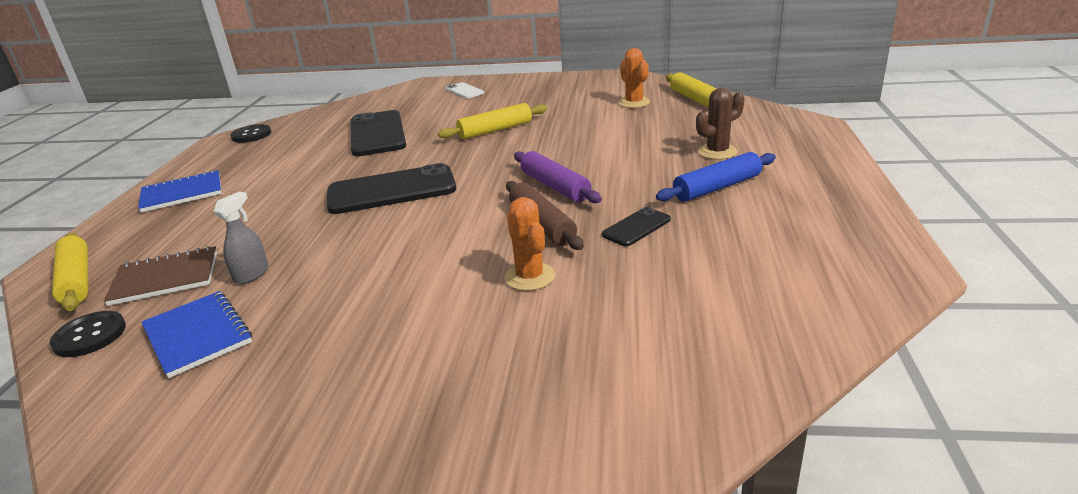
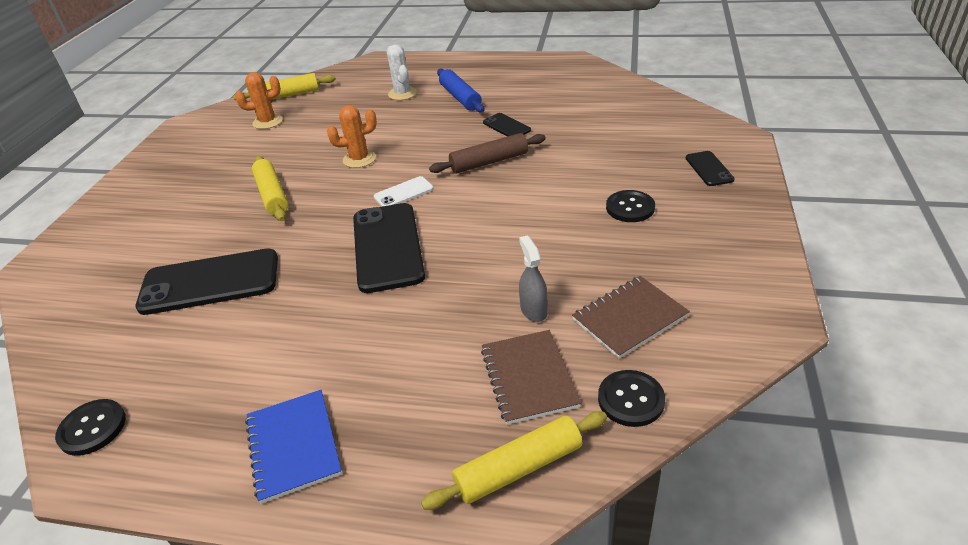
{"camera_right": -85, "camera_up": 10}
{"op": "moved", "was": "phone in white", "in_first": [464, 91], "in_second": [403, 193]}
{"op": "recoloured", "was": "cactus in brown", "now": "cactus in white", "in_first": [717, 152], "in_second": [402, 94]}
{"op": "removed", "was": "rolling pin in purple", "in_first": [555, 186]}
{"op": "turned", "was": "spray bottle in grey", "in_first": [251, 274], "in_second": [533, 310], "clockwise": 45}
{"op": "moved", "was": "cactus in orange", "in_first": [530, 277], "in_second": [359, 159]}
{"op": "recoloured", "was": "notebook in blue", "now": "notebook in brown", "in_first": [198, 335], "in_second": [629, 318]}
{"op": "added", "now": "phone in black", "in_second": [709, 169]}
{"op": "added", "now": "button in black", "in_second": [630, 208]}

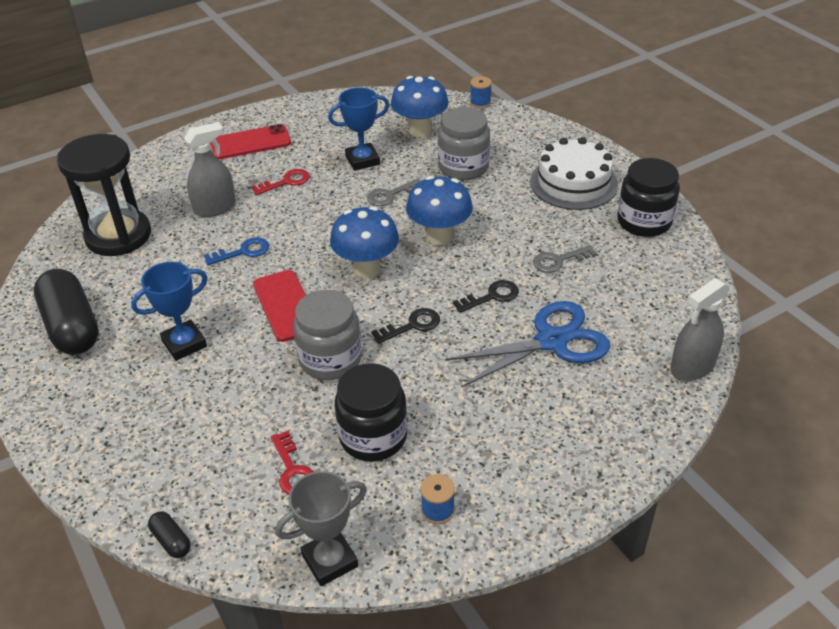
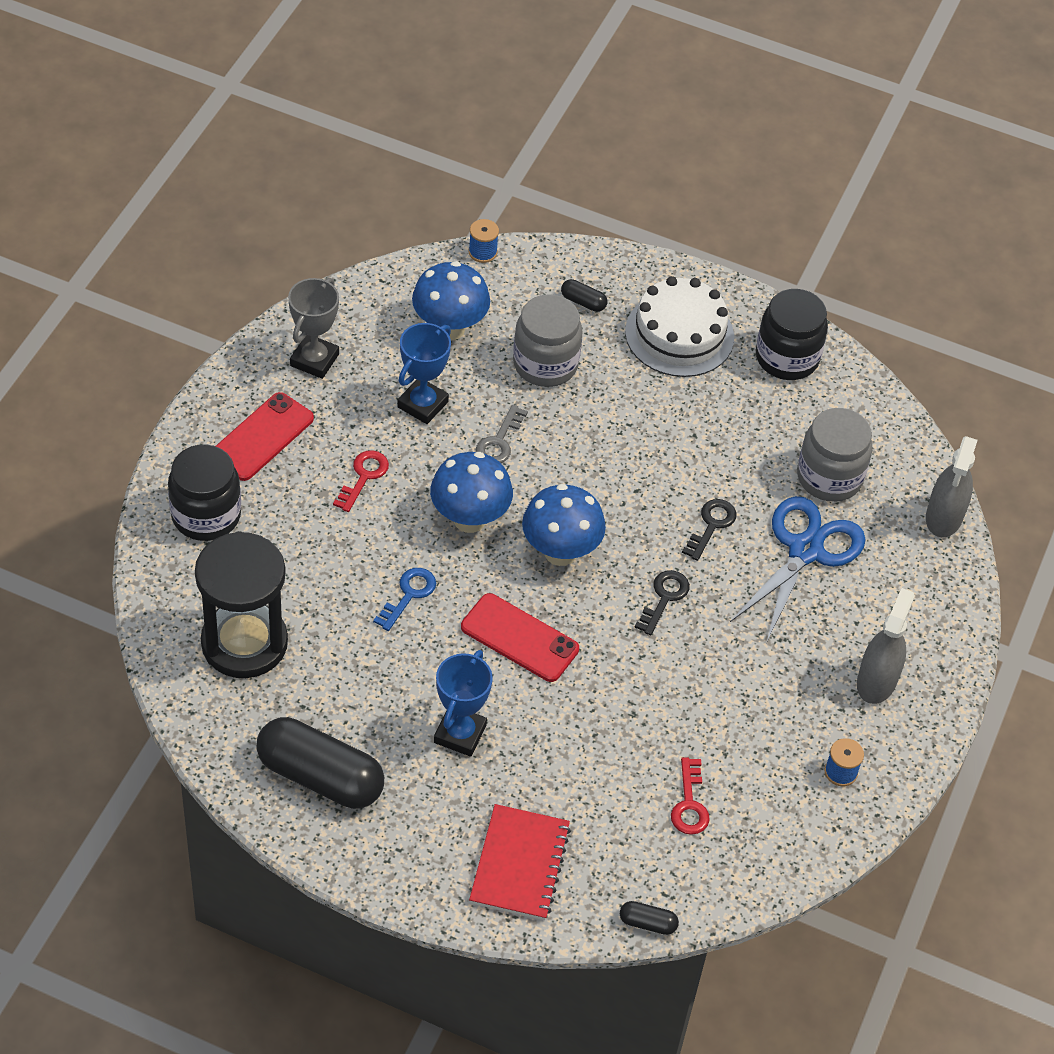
{"camera_right": -40, "camera_up": 10}
{"op": "moved", "was": "spray bottle in grey", "in_first": [215, 208], "in_second": [876, 681]}
{"op": "moved", "was": "mushroom in blue", "in_first": [439, 236], "in_second": [469, 519]}
{"op": "removed", "was": "key in grey", "in_first": [559, 261]}
{"op": "moved", "was": "jar in grey", "in_first": [330, 359], "in_second": [829, 477]}
{"op": "moved", "was": "jar in black", "in_first": [373, 437], "in_second": [206, 515]}
{"op": "turned", "was": "key in red", "in_first": [293, 470], "in_second": [689, 804], "clockwise": 60}
{"op": "moved", "was": "trophy in grey", "in_first": [330, 560], "in_second": [314, 360]}
{"op": "added", "now": "capsule in black", "in_second": [583, 302]}
{"op": "added", "now": "notebook in red", "in_second": [520, 864]}

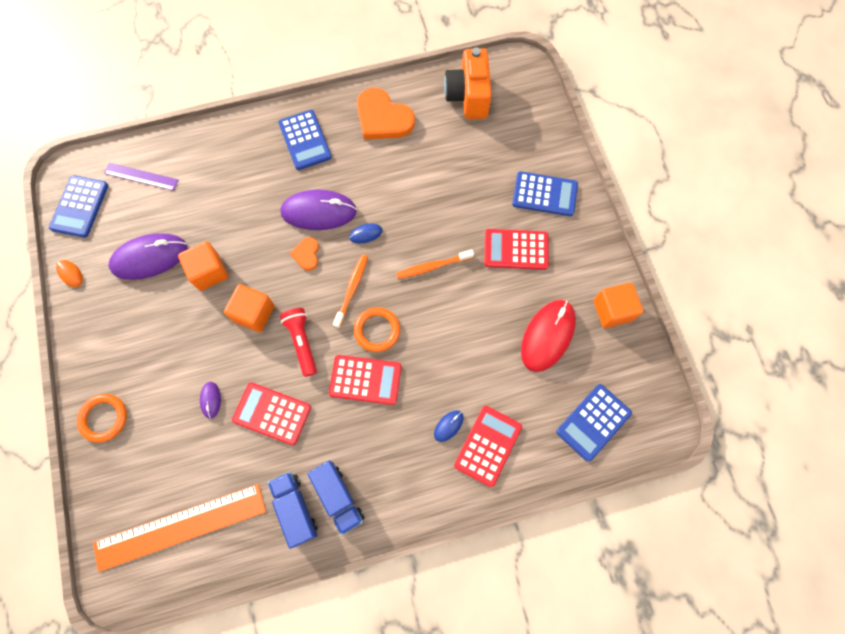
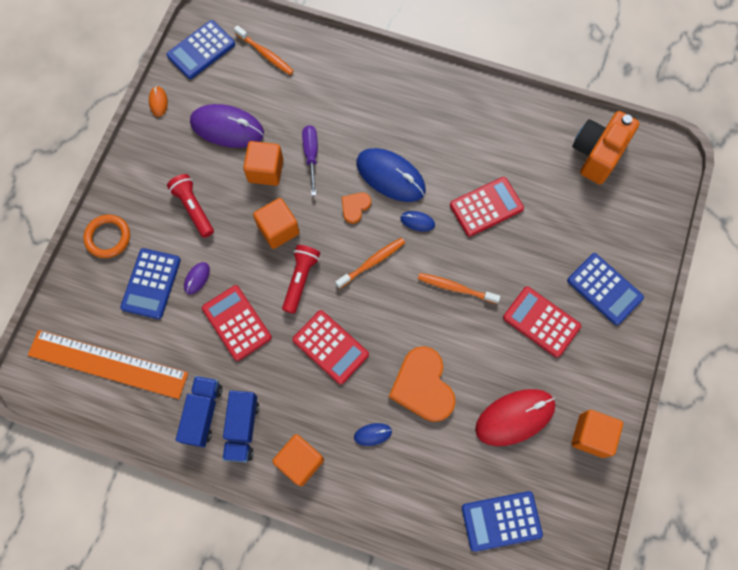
{"camera_right": 35, "camera_up": 0}
{"op": "moved", "was": "heart in orange", "in_first": [383, 118], "in_second": [423, 386]}
{"op": "moved", "was": "calculator in blue", "in_first": [305, 140], "in_second": [151, 283]}
{"op": "replaced", "was": "ruler in purple", "now": "toothbrush in orange", "in_first": [141, 176], "in_second": [265, 54]}
{"op": "recoloured", "was": "mouse in purple", "now": "mouse in blue", "in_first": [319, 212], "in_second": [390, 176]}
{"op": "removed", "was": "ring in orange", "in_first": [377, 330]}
{"op": "moved", "was": "calculator in red", "in_first": [488, 446], "in_second": [486, 207]}
{"op": "added", "now": "screwdriver in purple", "in_second": [311, 155]}
{"op": "added", "now": "flashlight in red", "in_second": [193, 208]}
{"op": "added", "now": "cube in orange", "in_second": [300, 461]}

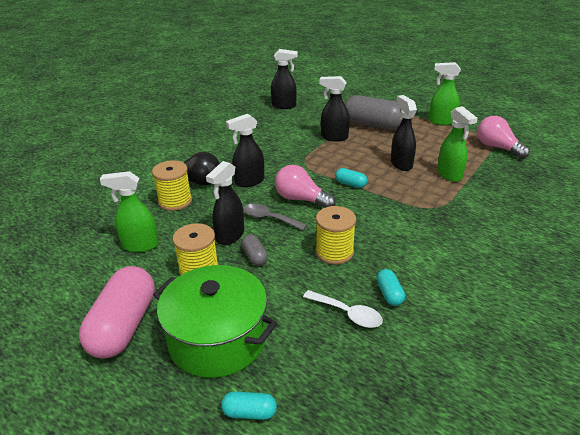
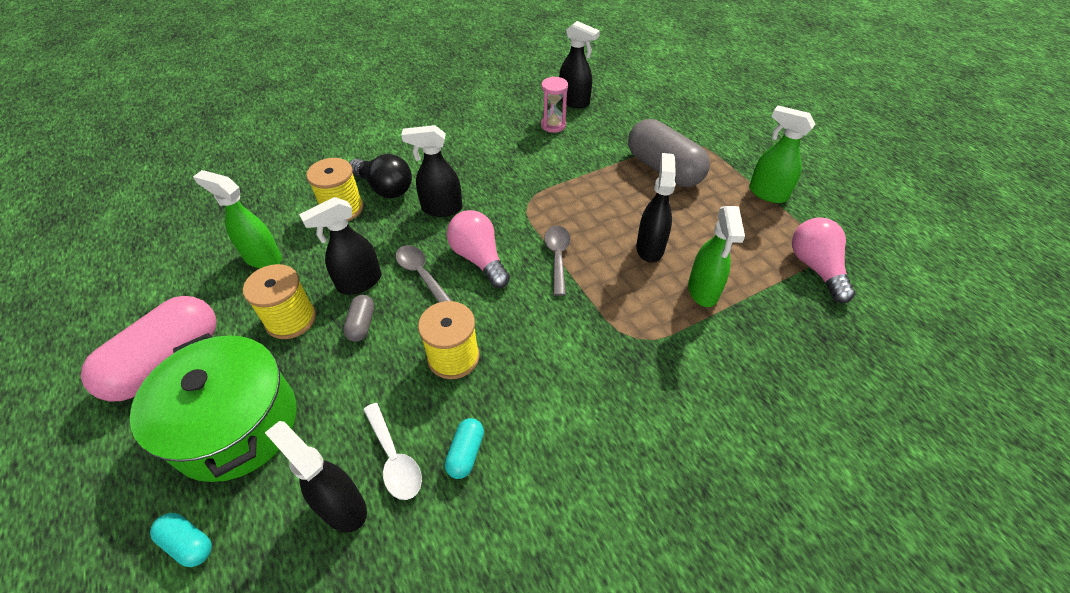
{"camera_right": 25, "camera_up": 15}
{"op": "moved", "was": "spray bottle in black", "in_first": [334, 137], "in_second": [342, 506]}
{"op": "replaced", "was": "capsule in turquoise", "now": "spoon in grey", "in_first": [350, 184], "in_second": [557, 257]}
{"op": "added", "now": "hourglass in pink", "in_second": [553, 125]}

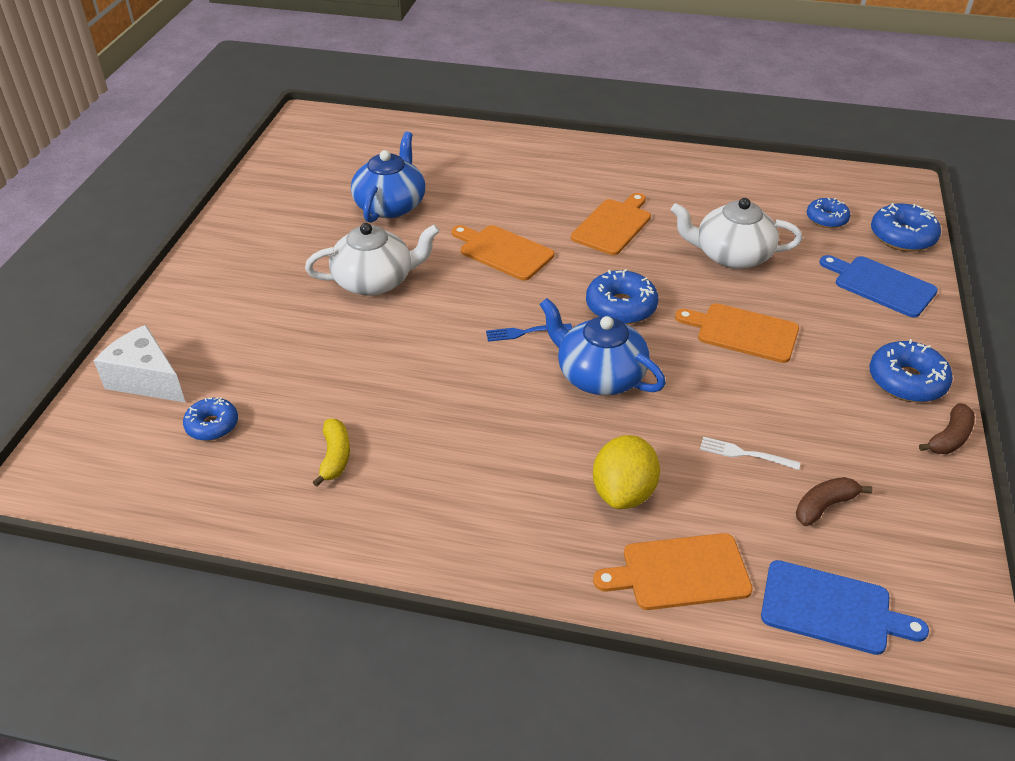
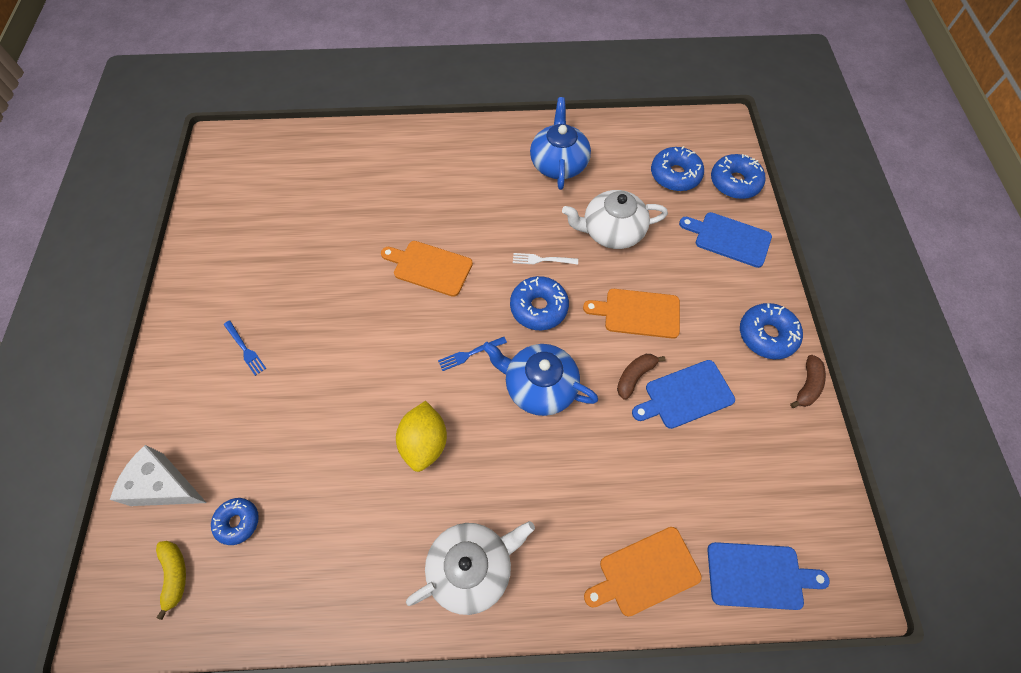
{"camera_right": -15, "camera_up": 20}
{"op": "moved", "was": "teapot in blue", "in_first": [391, 205], "in_second": [558, 163]}
{"op": "removed", "was": "cutting board in orange", "in_first": [613, 225]}
{"op": "resized", "was": "donut in blue", "in_first": [826, 219], "in_second": [675, 175], "ratio": 1.53}
{"op": "moved", "was": "teapot in white", "in_first": [375, 281], "in_second": [472, 568]}
{"op": "moved", "was": "banana in yellow", "in_first": [335, 457], "in_second": [175, 575]}
{"op": "moved", "was": "lemon in yellow", "in_first": [623, 492], "in_second": [424, 443]}
{"op": "moved", "was": "fork in white", "in_first": [745, 454], "in_second": [542, 260]}
{"op": "moved", "was": "banana in brown", "in_first": [824, 506], "in_second": [635, 376]}
{"op": "added", "now": "fork in blue", "in_second": [245, 349]}
{"op": "added", "now": "cutting board in blue", "in_second": [685, 395]}

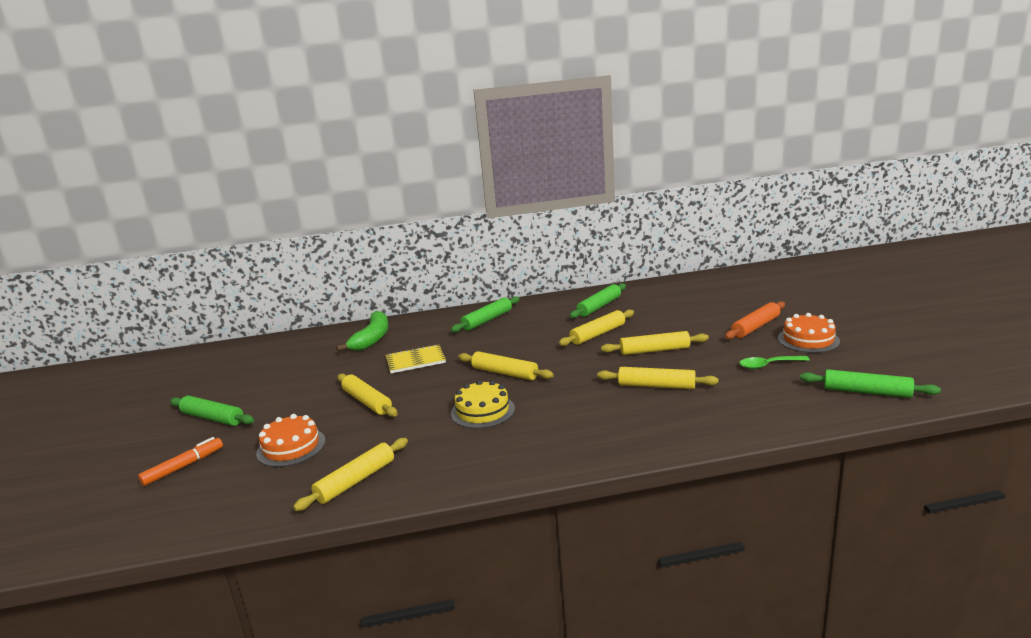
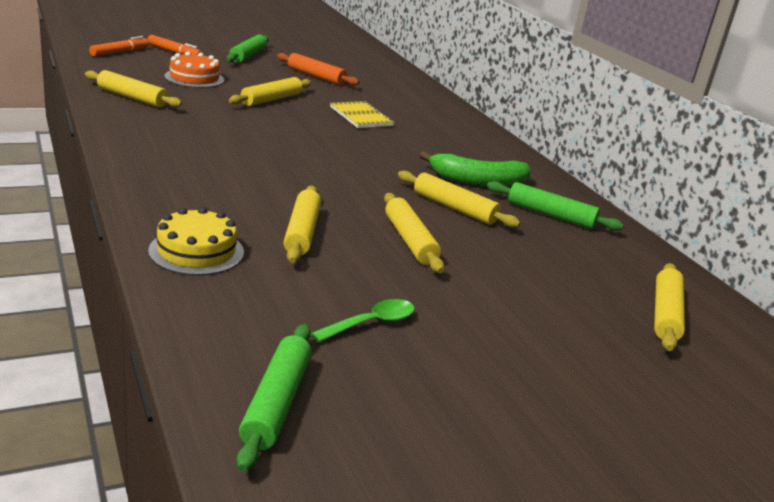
{"camera_right": 70, "camera_up": 5}
{"op": "removed", "was": "rolling pin in green", "in_first": [487, 320]}
{"op": "moved", "was": "rolling pin in orange", "in_first": [755, 327], "in_second": [316, 76]}
{"op": "moved", "was": "banana in green", "in_first": [372, 339], "in_second": [477, 181]}
{"op": "removed", "was": "cake in orange", "in_first": [808, 340]}
{"op": "moved", "was": "rolling pin in yellow", "in_first": [505, 373], "in_second": [665, 314]}
{"op": "turned", "was": "spoon in green", "in_first": [768, 365], "in_second": [371, 323], "clockwise": 75}
{"op": "moved", "was": "cake in yellow", "in_first": [482, 411], "in_second": [196, 251]}
{"op": "added", "now": "marker in orange", "in_second": [119, 52]}

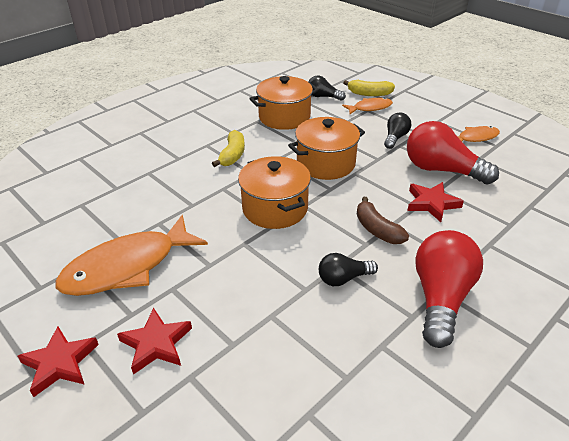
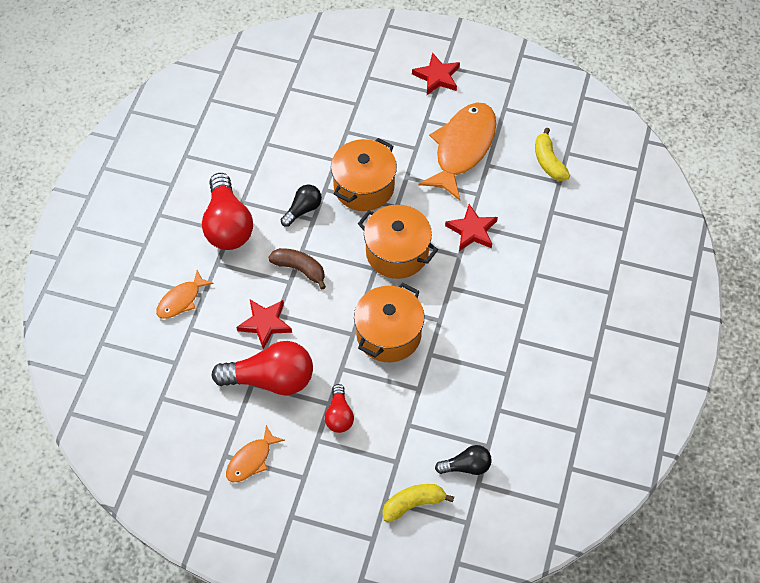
{"camera_right": 150, "camera_up": 20}
{"op": "moved", "was": "pot in orange", "in_first": [284, 117], "in_second": [364, 187]}
{"op": "moved", "was": "fish in orange", "in_first": [370, 108], "in_second": [181, 300]}
{"op": "recoloured", "was": "light bulb in black", "now": "light bulb in red", "in_first": [395, 138], "in_second": [339, 415]}
{"op": "moved", "was": "banana in yellow", "in_first": [232, 155], "in_second": [548, 162]}
{"op": "moved", "was": "star in red", "in_first": [156, 344], "in_second": [472, 230]}

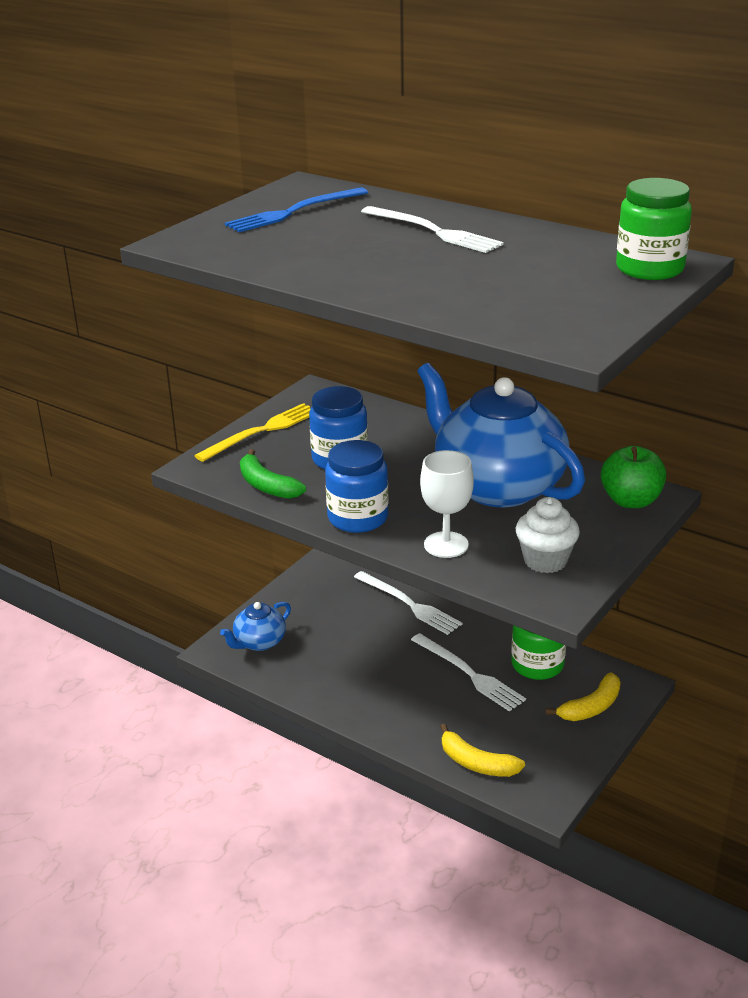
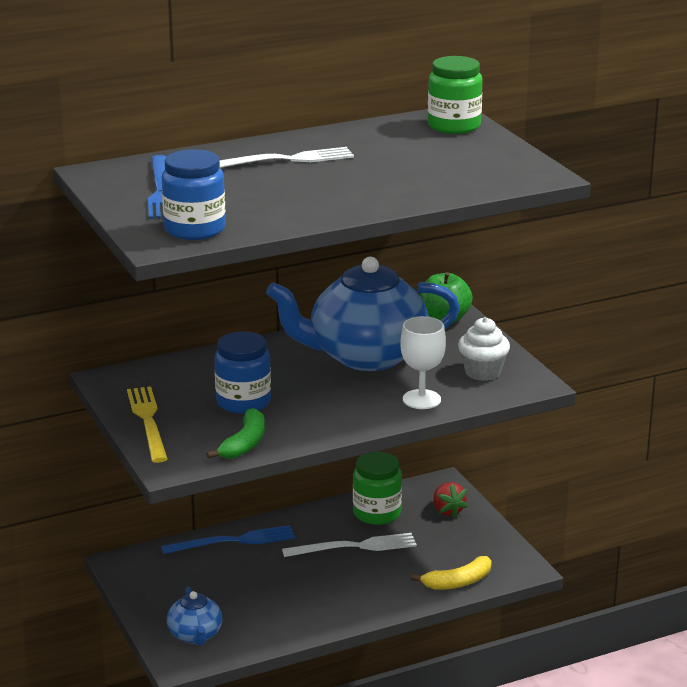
{"camera_right": -60, "camera_up": -5}
{"op": "moved", "was": "jar in blue", "in_first": [358, 518], "in_second": [194, 229]}
{"op": "turned", "was": "banana in green", "in_first": [266, 485], "in_second": [244, 444], "clockwise": -60}
{"op": "recoloured", "was": "fork in white", "now": "fork in blue", "in_first": [409, 604], "in_second": [233, 541]}
{"op": "replaced", "was": "banana in yellow", "now": "strawberry in red", "in_first": [591, 707], "in_second": [448, 511]}

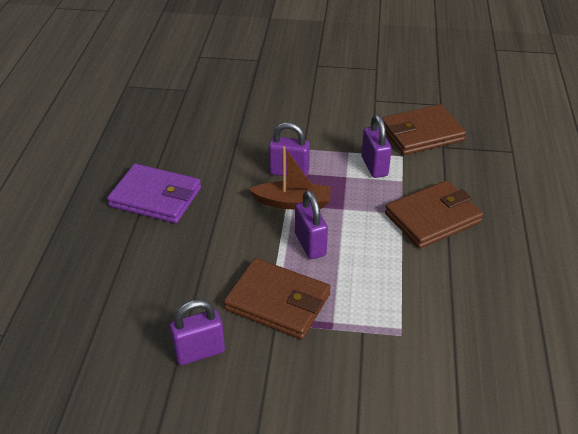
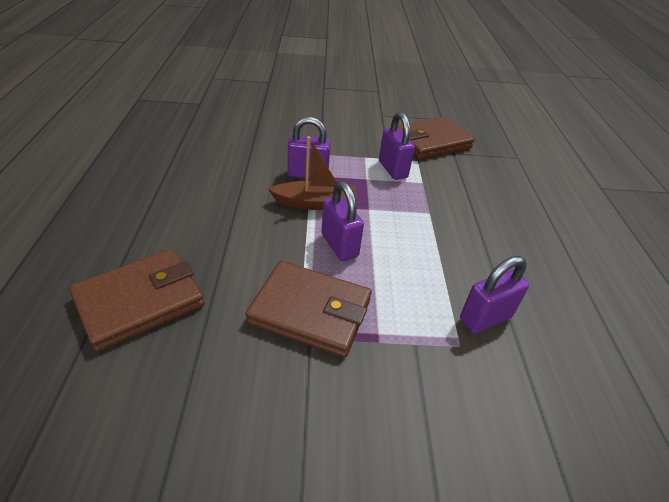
{"camera_right": -10, "camera_up": 0}
{"op": "removed", "was": "wallet in purple", "in_first": [156, 197]}
{"op": "moved", "was": "wallet in brown", "in_first": [432, 218], "in_second": [139, 301]}
{"op": "moved", "was": "padlock in purple", "in_first": [199, 352], "in_second": [485, 318]}

